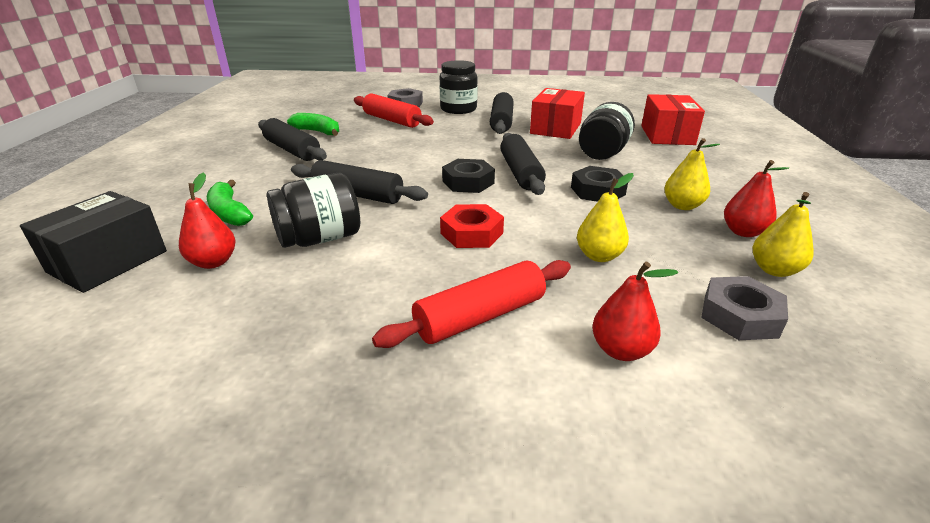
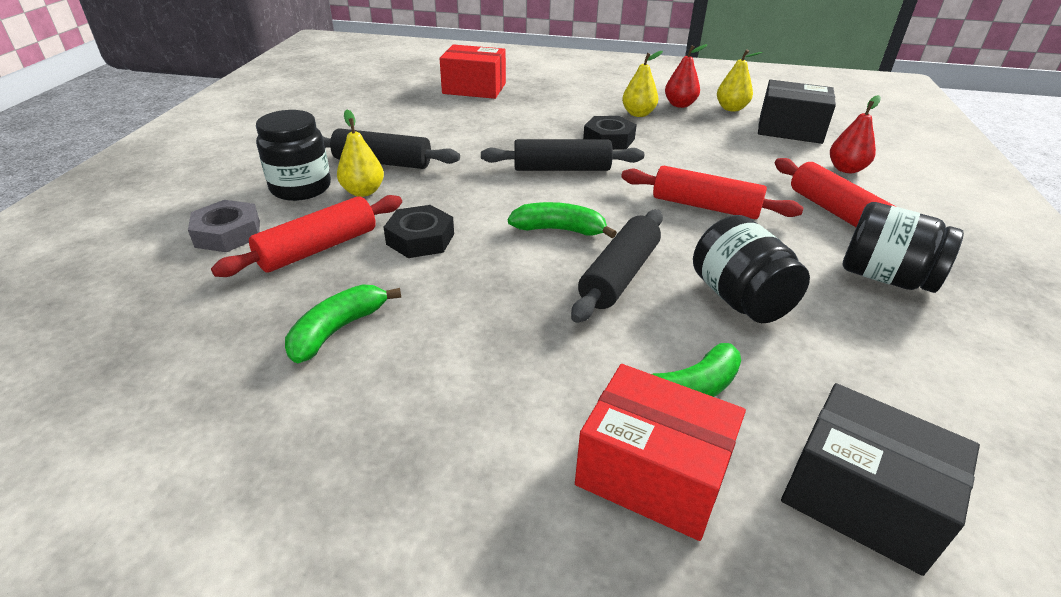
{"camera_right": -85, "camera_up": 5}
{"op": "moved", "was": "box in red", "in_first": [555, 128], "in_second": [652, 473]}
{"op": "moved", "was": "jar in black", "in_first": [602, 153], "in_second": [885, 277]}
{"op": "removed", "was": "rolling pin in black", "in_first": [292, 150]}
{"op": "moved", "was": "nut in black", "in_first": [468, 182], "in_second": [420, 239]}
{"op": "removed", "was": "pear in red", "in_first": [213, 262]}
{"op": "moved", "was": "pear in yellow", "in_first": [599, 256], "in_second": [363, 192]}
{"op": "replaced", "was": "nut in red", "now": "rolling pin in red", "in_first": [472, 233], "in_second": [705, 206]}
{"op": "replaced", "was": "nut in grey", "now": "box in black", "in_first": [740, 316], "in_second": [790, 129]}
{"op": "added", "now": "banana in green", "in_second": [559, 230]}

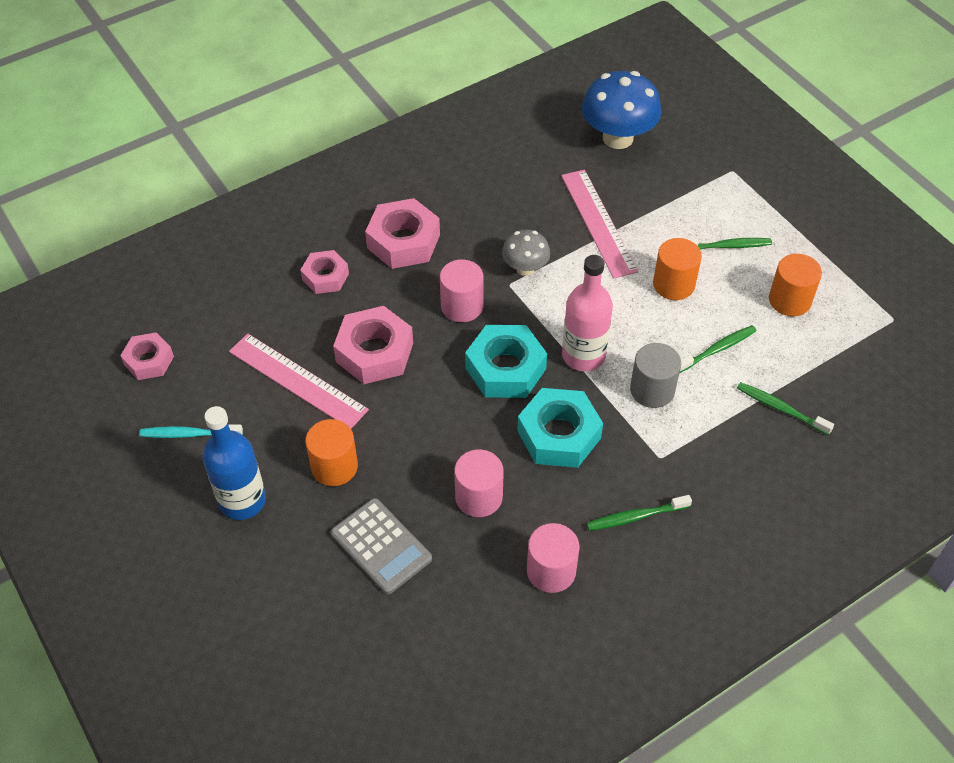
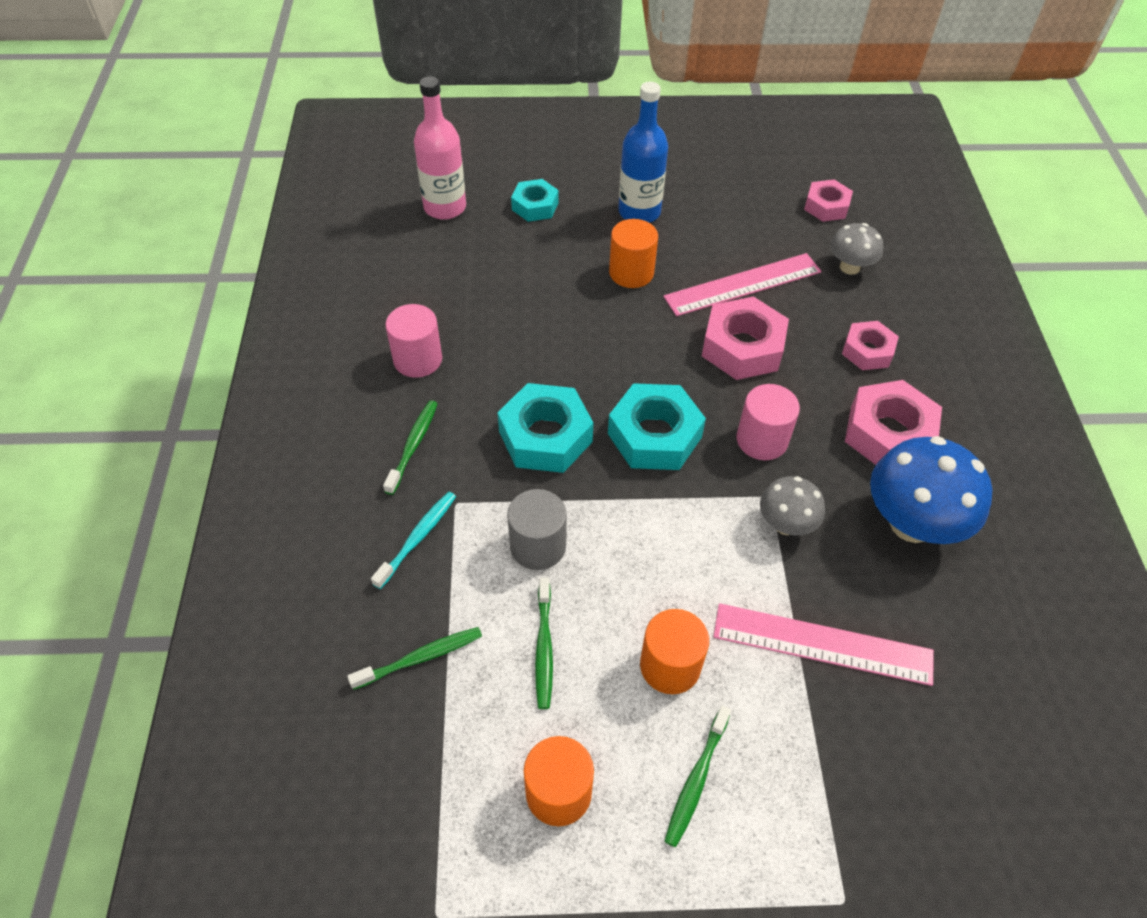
{"camera_right": 120, "camera_up": 0}
{"op": "moved", "was": "mushroom in blue", "in_first": [617, 138], "in_second": [911, 523]}
{"op": "moved", "was": "bottle in pink", "in_first": [583, 355], "in_second": [445, 207]}
{"op": "moved", "was": "toothbrush in turquoise", "in_first": [189, 434], "in_second": [417, 538]}
{"op": "removed", "was": "cylinder in pink", "in_first": [479, 497]}
{"op": "removed", "was": "calculator in grey", "in_first": [381, 546]}
{"op": "added", "now": "nut in turquoise", "in_second": [535, 206]}
{"op": "added", "now": "mushroom in grey", "in_second": [849, 267]}

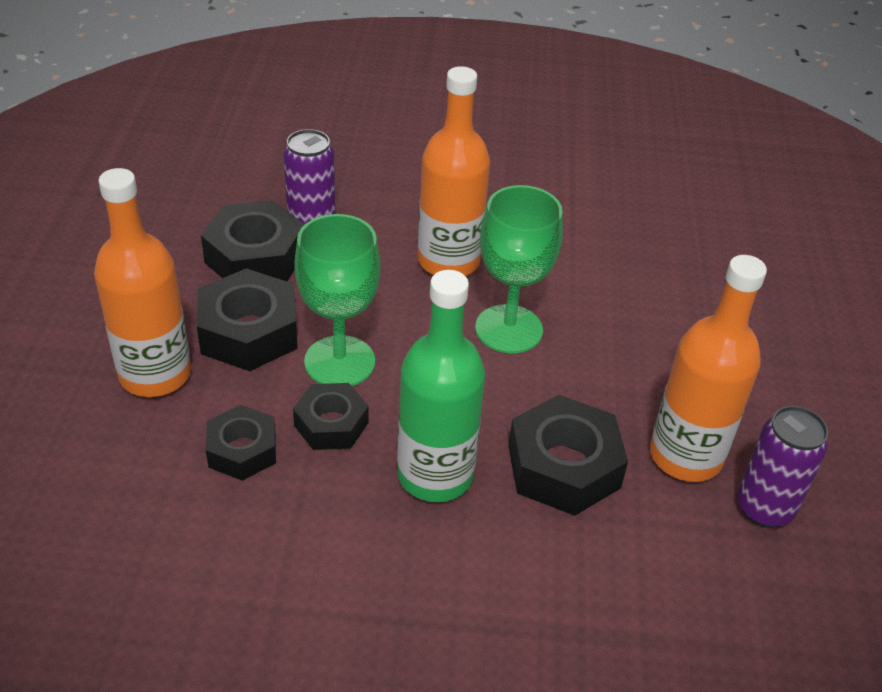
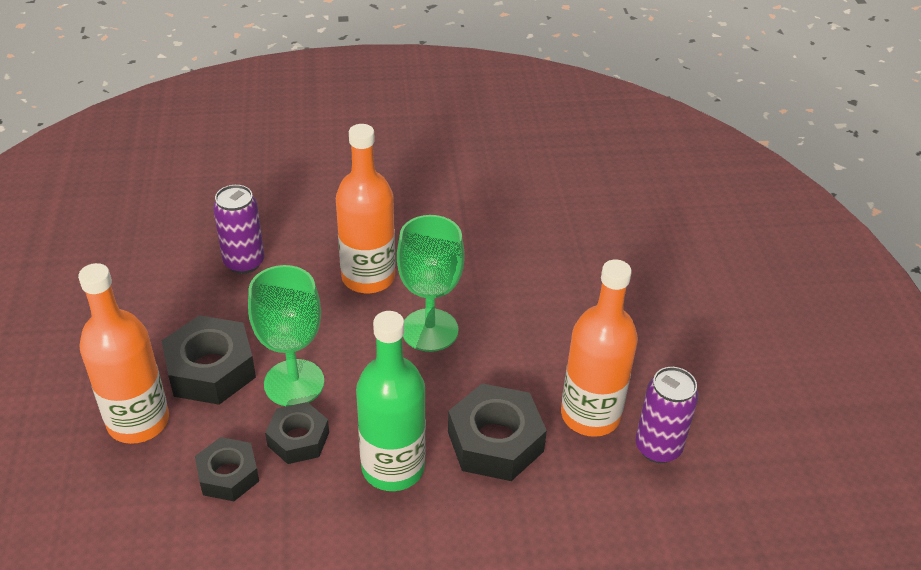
{"camera_right": -10, "camera_up": 0}
{"op": "removed", "was": "nut in black", "in_first": [255, 257]}

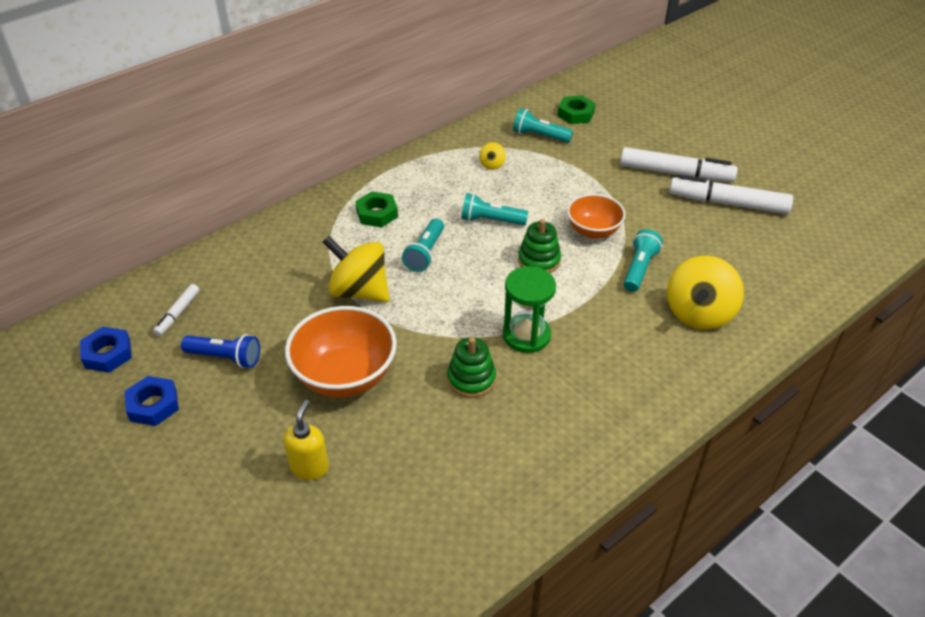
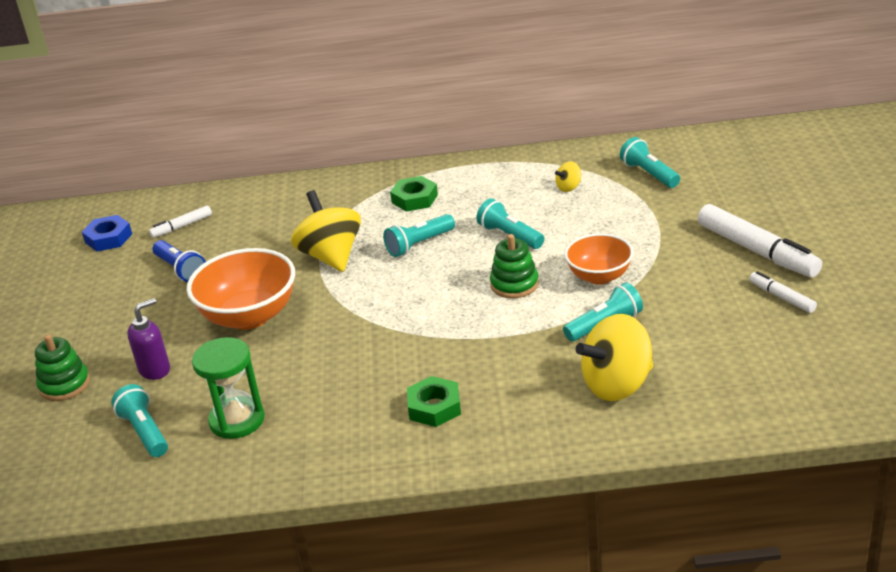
{"camera_right": 40, "camera_up": -10}
{"op": "moved", "was": "nut in green", "in_first": [575, 114], "in_second": [434, 407]}
{"op": "resized", "was": "marker in white", "in_first": [728, 203], "in_second": [782, 297], "ratio": 0.51}
{"op": "moved", "was": "hourglass in green", "in_first": [526, 335], "in_second": [237, 420]}
{"op": "moved", "was": "stacking toy in green", "in_first": [471, 379], "in_second": [64, 385]}
{"op": "removed", "was": "nut in blue", "in_first": [153, 405]}
{"op": "recoloured", "was": "soap dispenser in yellow", "now": "soap dispenser in purple", "in_first": [309, 467], "in_second": [155, 370]}
{"op": "added", "now": "flashlight in turquoise", "in_second": [145, 432]}

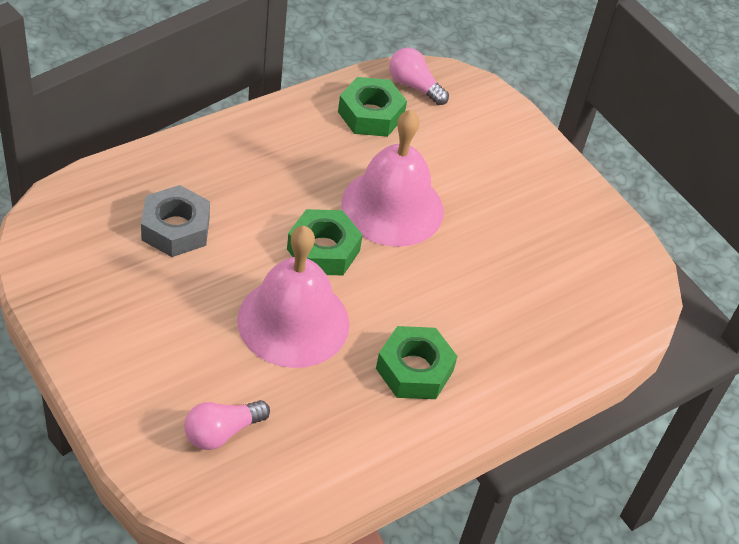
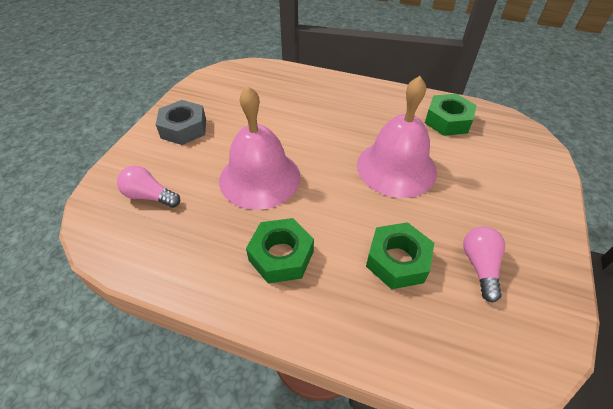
{"camera_right": 60, "camera_up": 0}
{"op": "moved", "was": "light bulb in pink", "in_first": [414, 86], "in_second": [480, 266]}
{"op": "moved", "was": "nut in grey", "in_first": [176, 229], "in_second": [184, 128]}
{"op": "moved", "was": "nut in green", "in_first": [323, 250], "in_second": [397, 260]}

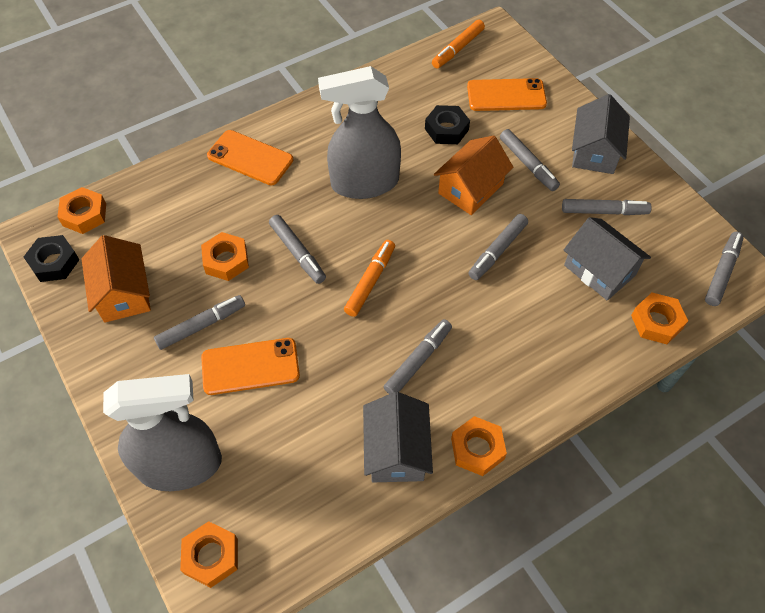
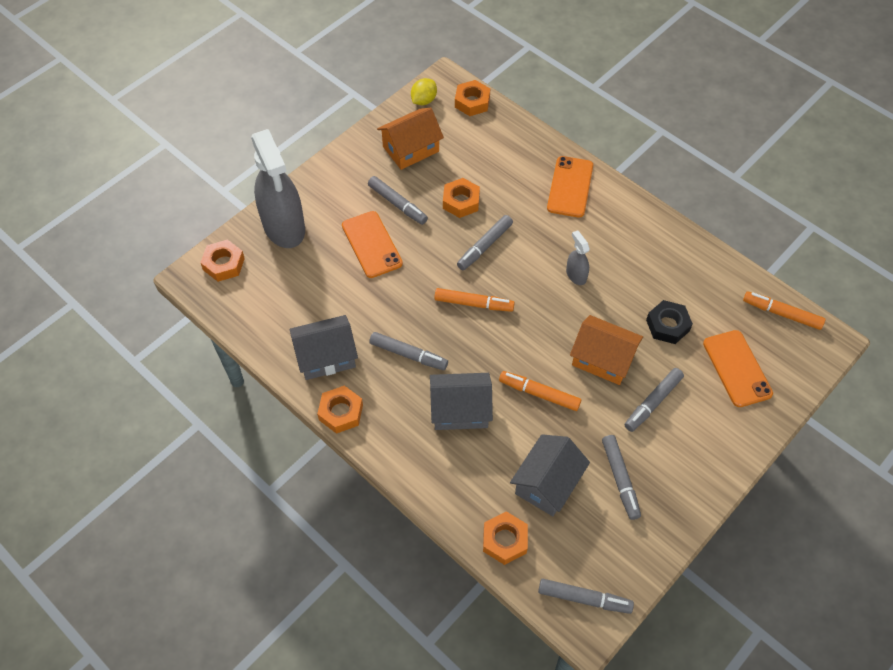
{"camera_right": 75, "camera_up": 0}
{"op": "resized", "was": "spray bottle in grey", "in_first": [364, 183], "in_second": [576, 275], "ratio": 0.43}
{"op": "moved", "was": "house in grey", "in_first": [594, 151], "in_second": [460, 410]}
{"op": "recoloured", "was": "marker in grey", "now": "marker in orange", "in_first": [497, 251], "in_second": [539, 393]}
{"op": "replaced", "was": "nut in black", "now": "lemon in yellow", "in_first": [54, 262], "in_second": [424, 100]}

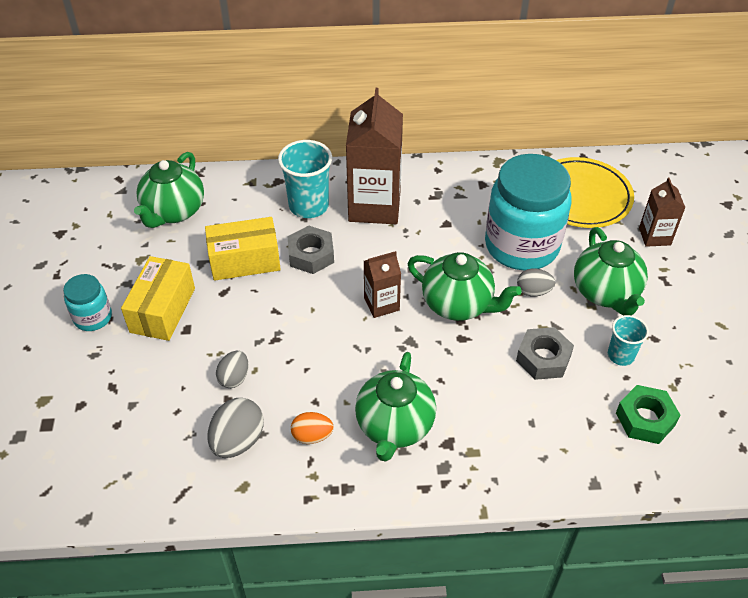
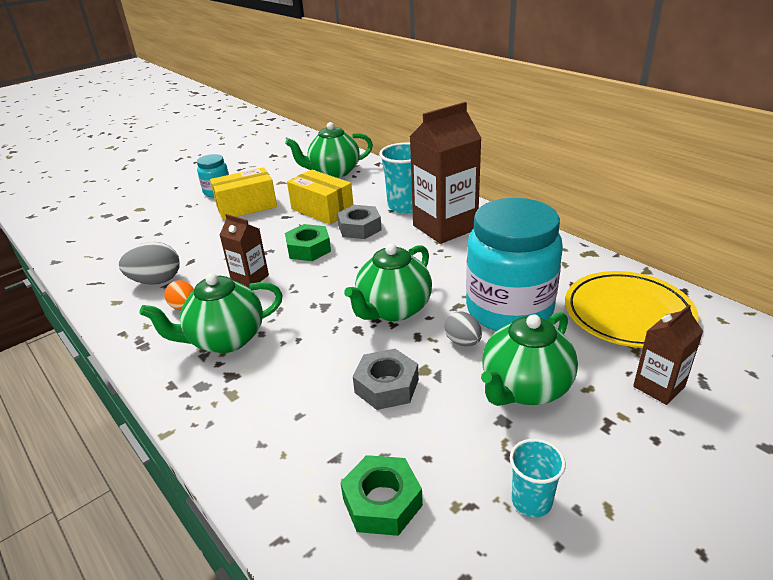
{"camera_right": 55, "camera_up": -15}
{"op": "moved", "was": "carton in brown", "in_first": [381, 304], "in_second": [250, 278]}
{"op": "turned", "was": "teapot in green", "in_first": [458, 304], "in_second": [393, 309], "clockwise": 45}
{"op": "moved", "was": "cup in turquoise", "in_first": [620, 355], "in_second": [531, 501]}
{"op": "removed", "was": "egg in grey", "in_first": [234, 378]}
{"op": "added", "now": "nut in green", "in_second": [309, 249]}

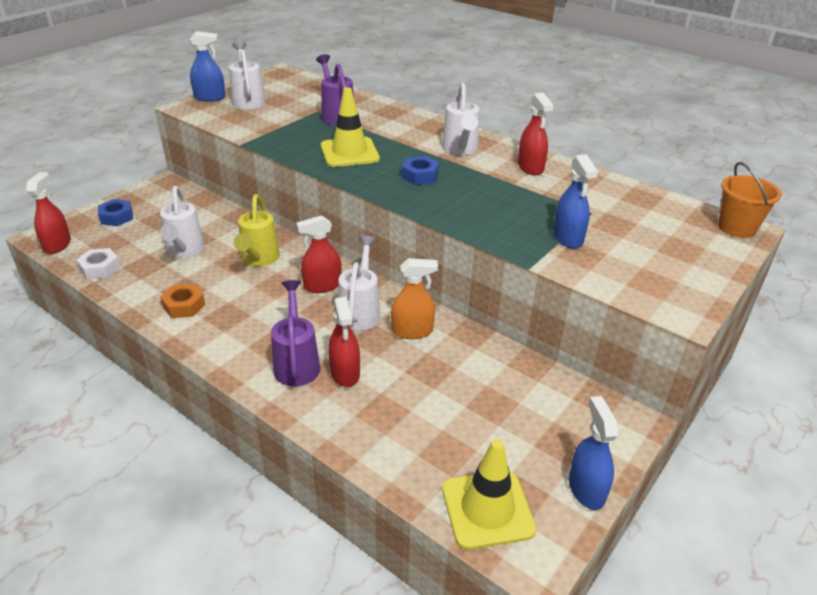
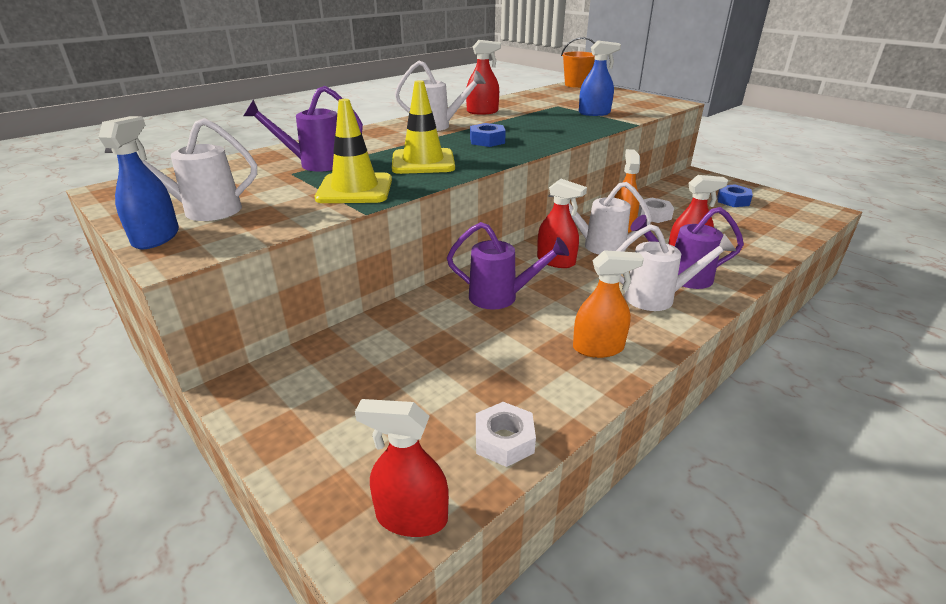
{"camera_right": -80, "camera_up": -5}
{"op": "moved", "was": "watering can in white", "in_first": [184, 251], "in_second": [658, 298]}
{"op": "recoloured", "was": "watering can in yellow", "now": "watering can in purple", "in_first": [258, 260], "in_second": [501, 297]}
{"op": "moved", "was": "nut in blue", "in_first": [117, 217], "in_second": [733, 200]}
{"op": "turned", "was": "spray bottle in red", "in_first": [322, 286], "in_second": [556, 261], "clockwise": -45}
{"op": "replaced", "was": "nut in orange", "now": "spray bottle in orange", "in_first": [184, 306], "in_second": [598, 348]}
{"op": "removed", "was": "spray bottle in blue", "in_first": [586, 489]}
{"op": "moved", "was": "traffic cone in yellow", "in_first": [487, 509], "in_second": [355, 189]}
{"op": "added", "now": "nut in white", "in_second": [653, 215]}

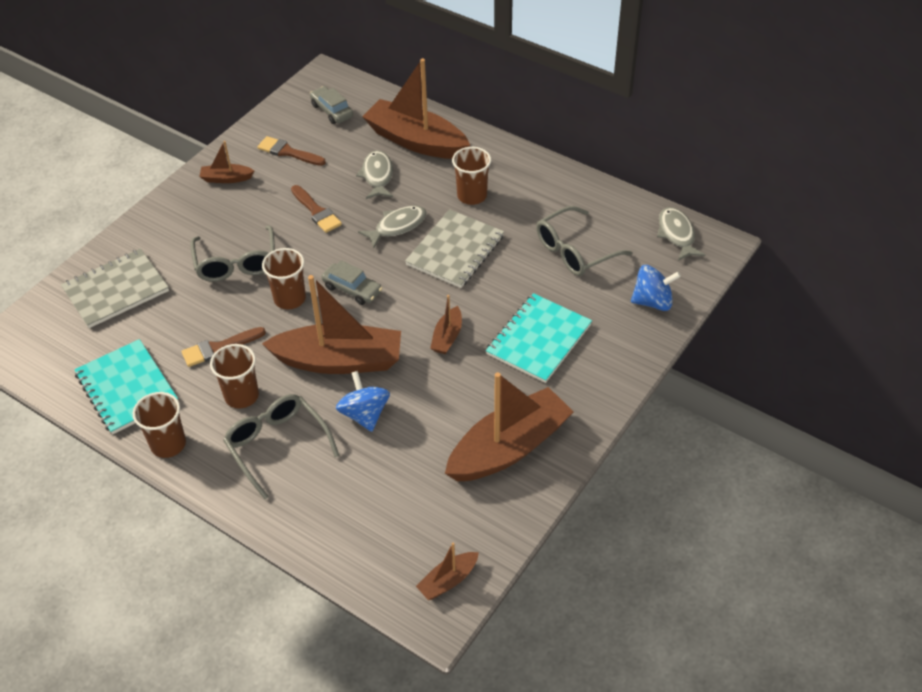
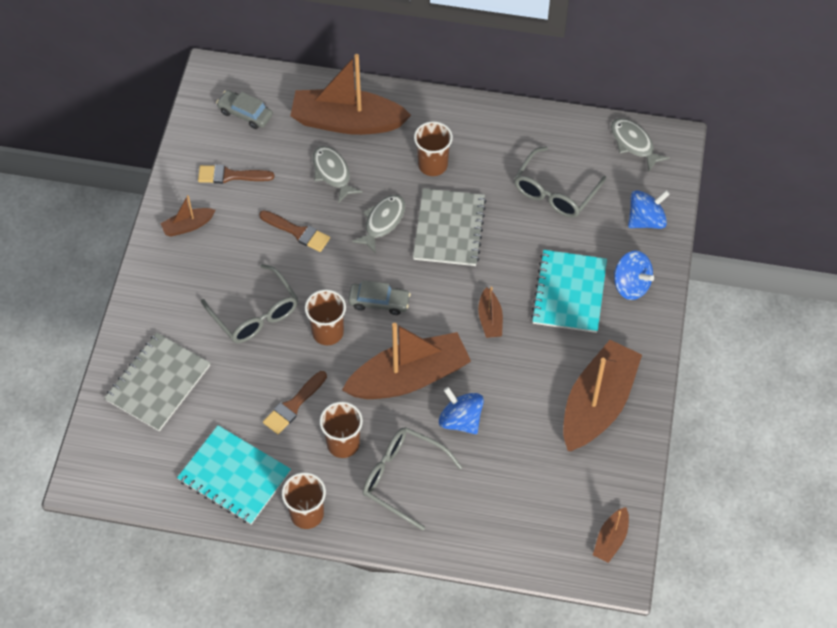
{"camera_right": -25, "camera_up": 10}
{"op": "added", "now": "spinning top in blue", "in_second": [631, 285]}

